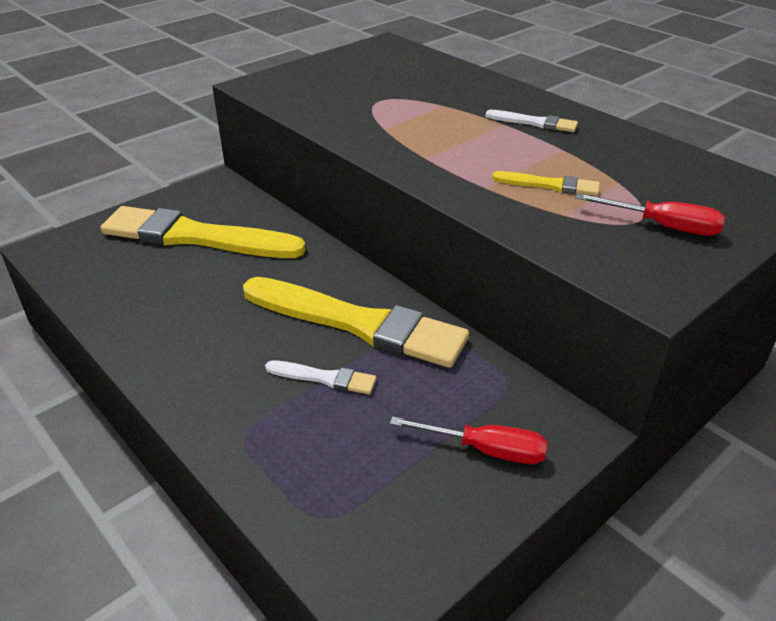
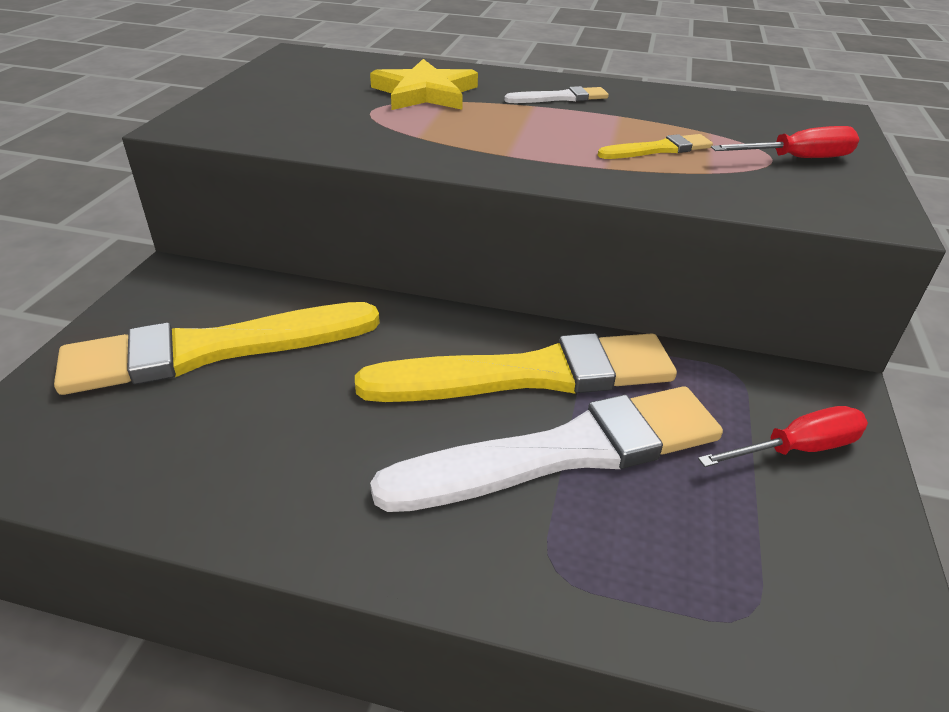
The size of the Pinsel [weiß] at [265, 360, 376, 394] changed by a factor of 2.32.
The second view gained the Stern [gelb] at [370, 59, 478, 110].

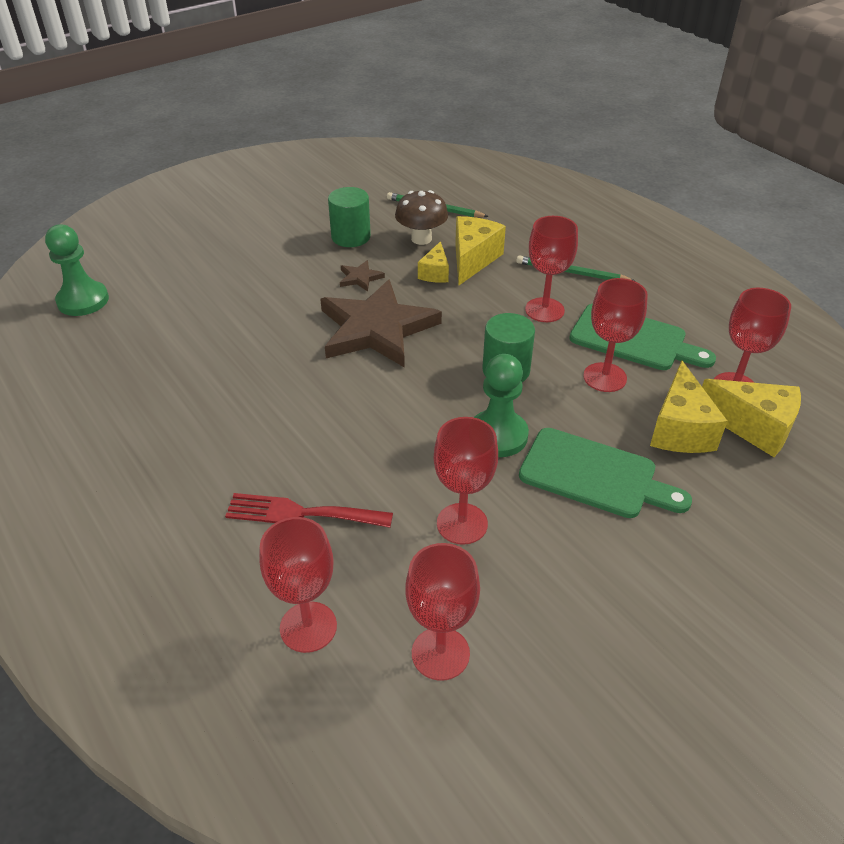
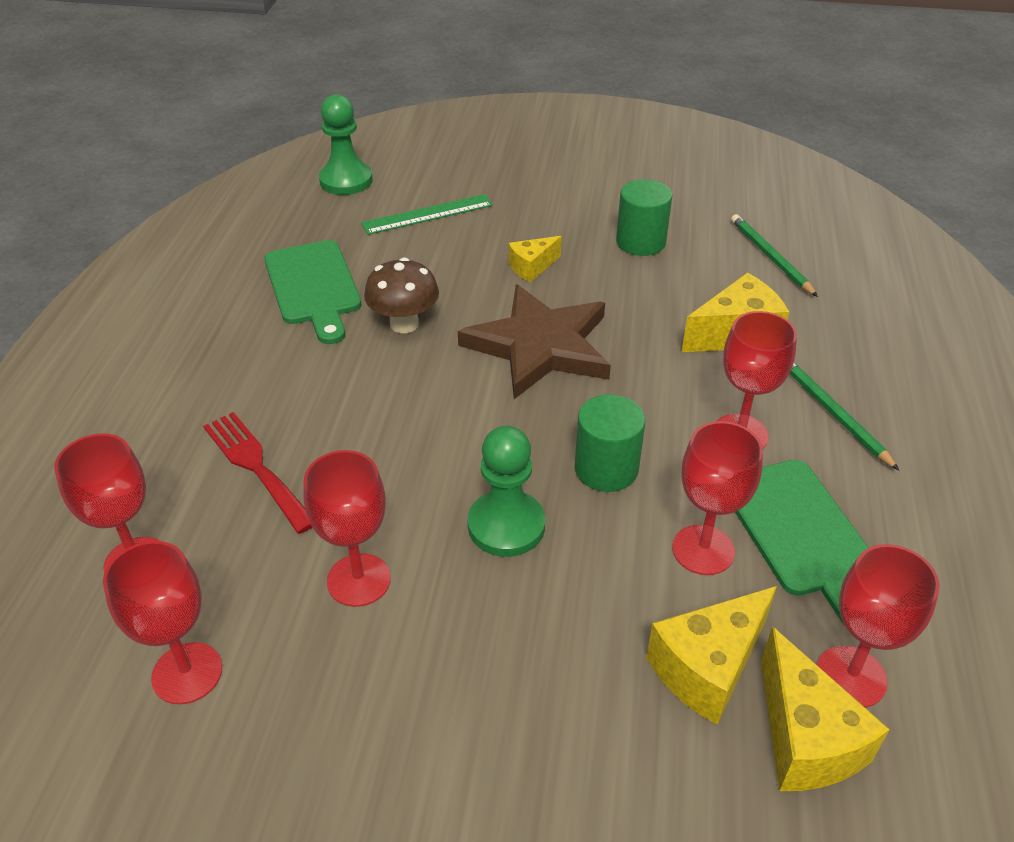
The Pilz [braun] ended up elsewhere, having gone from [395, 190, 448, 245] to [364, 257, 439, 333].
The Käse [gelb] ended up elsewhere, having gone from [418, 241, 449, 283] to [509, 236, 562, 282].
The second view lost the Stern [braun] at [340, 260, 385, 292].
The Schneidebrett [grün] ended up elsewhere, having gone from [519, 428, 692, 518] to [264, 240, 361, 344].
The second view gained the Lineal [grün] at [361, 194, 493, 235].

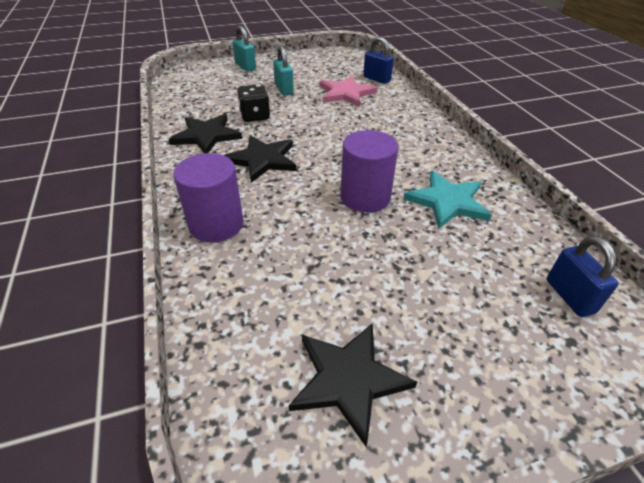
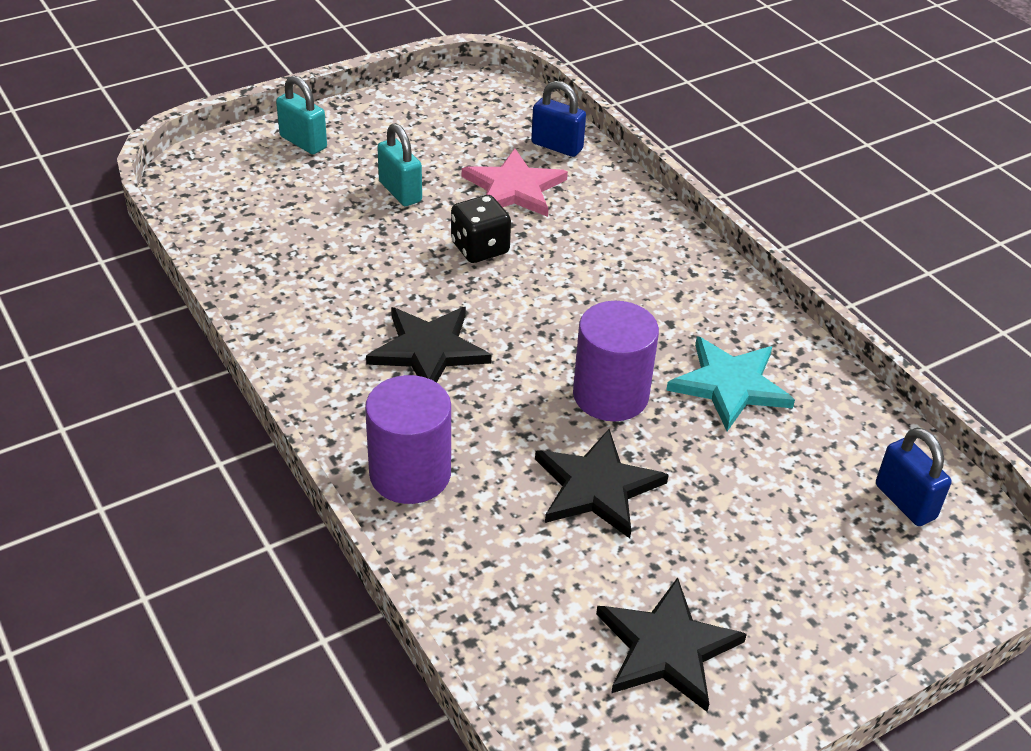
The Spielwürfel [schwarz] ended up elsewhere, having gone from [237, 84, 270, 122] to [451, 195, 511, 263].
The Stern [schwarz] ended up elsewhere, having gone from [169, 114, 242, 154] to [535, 429, 669, 538].

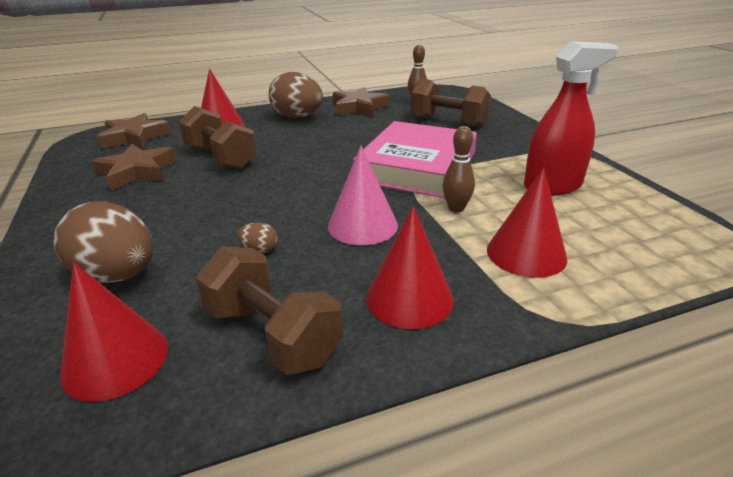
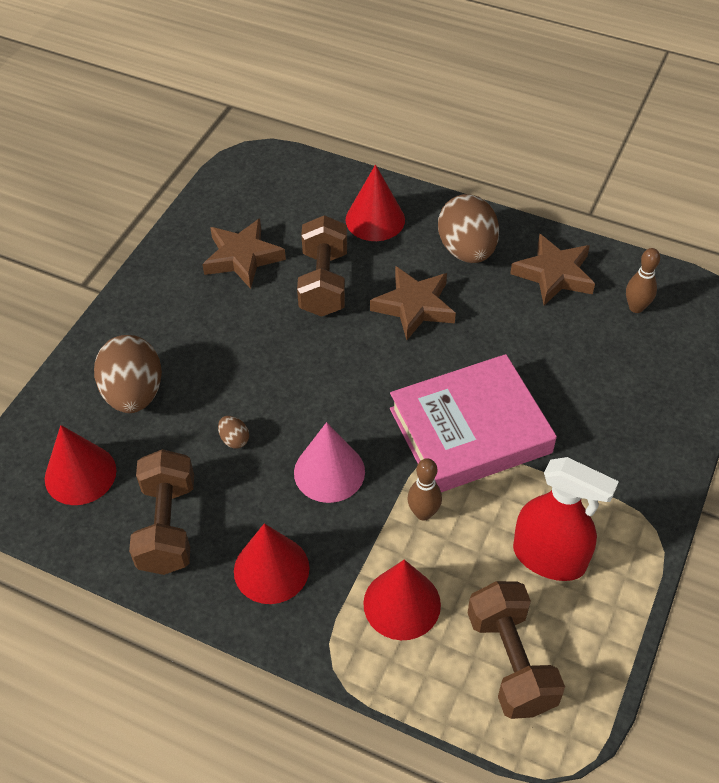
The Hantel [braun] ended up elsewhere, having gone from [410, 79, 491, 127] to [468, 581, 565, 719].
The Stern [braun] ended up elsewhere, having gone from [97, 113, 171, 149] to [370, 266, 456, 340].

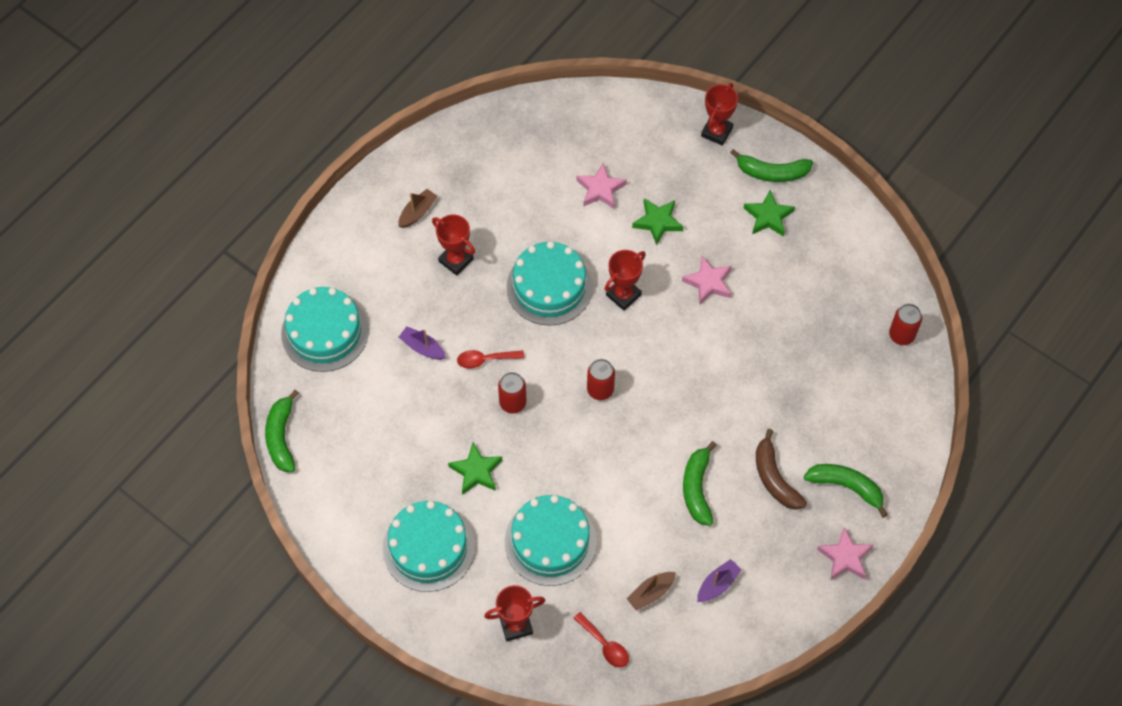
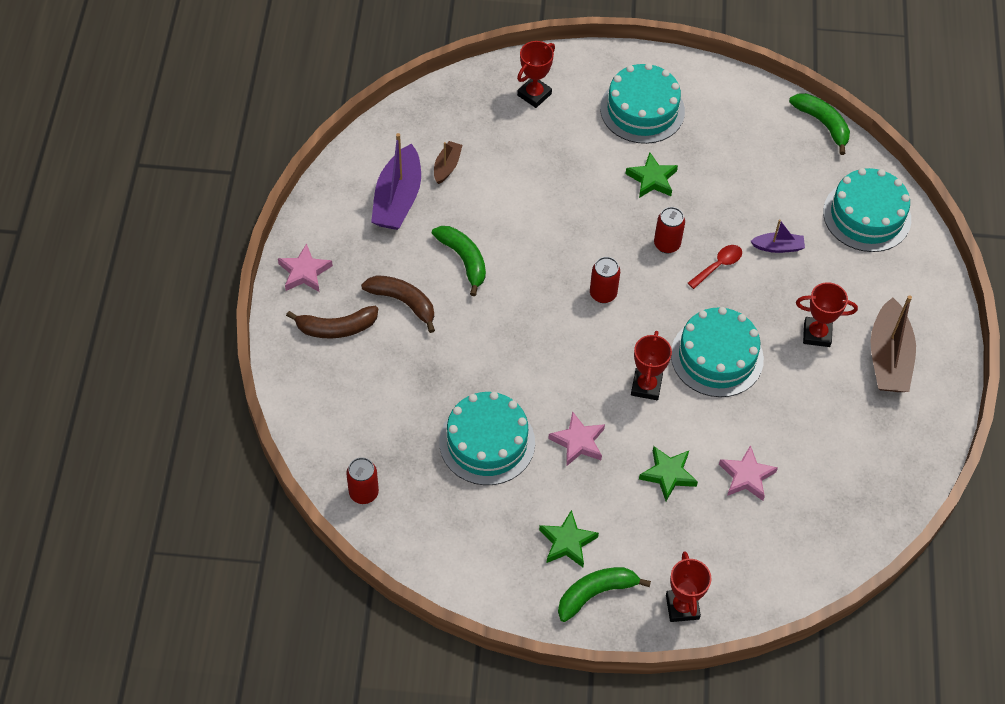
The size of the Boot [braun] at [398, 189, 438, 228] changed by a factor of 1.95.
What was the Banane [grün] at [804, 464, 888, 518] turned into the Banane [braun] at [286, 306, 378, 339].
The Kuchen [türkis] ended up elsewhere, having gone from [505, 495, 597, 586] to [439, 392, 535, 485].
The size of the Boot [lila] at [697, 559, 742, 602] changed by a factor of 1.95.
The second view lost the Löffel [rot] at [573, 612, 629, 668].

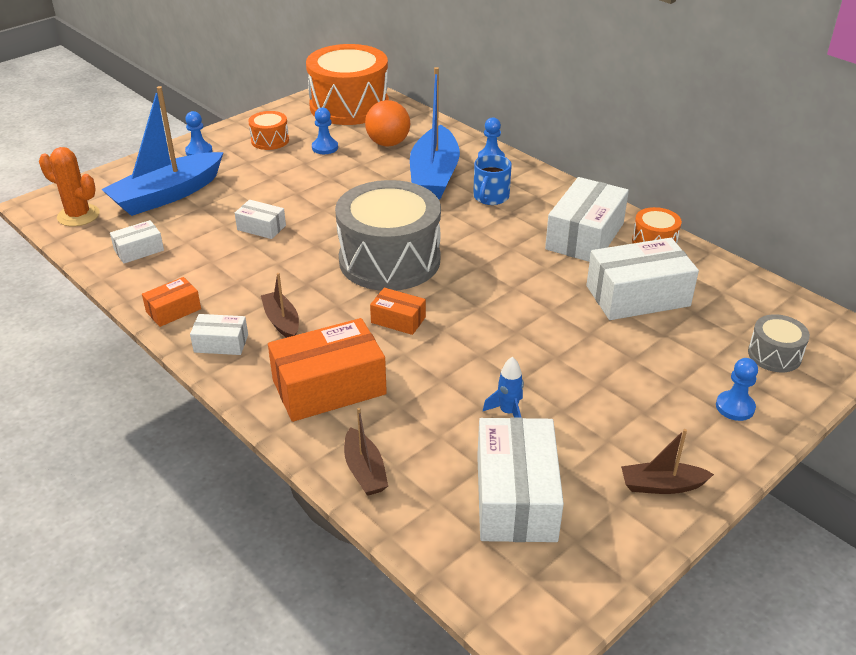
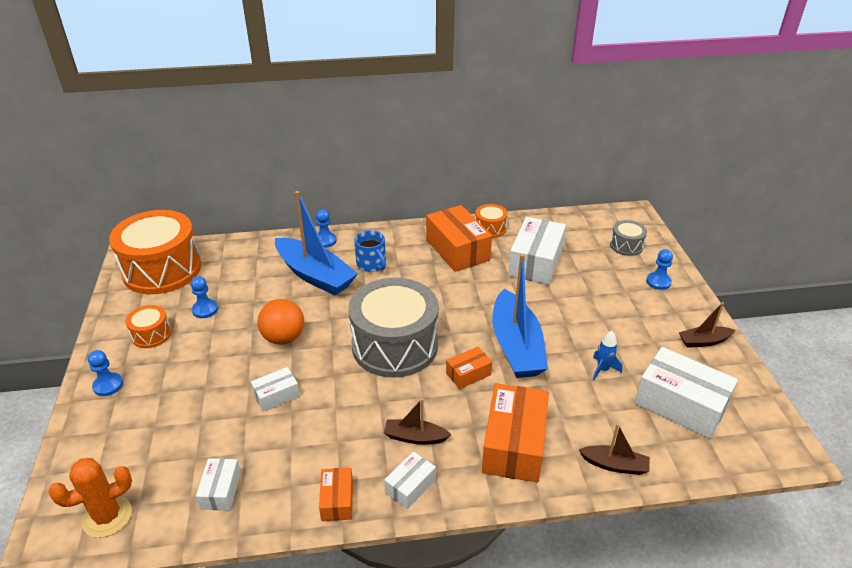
The Boot [blau] ended up elsewhere, having gone from [101, 86, 224, 216] to [492, 254, 548, 378].
The Ball [orange] ended up elsewhere, having gone from [365, 100, 410, 147] to [258, 299, 304, 345].
What was the Schachtel [weiß] at [545, 177, 629, 262] turned into the Schachtel [orange] at [426, 205, 492, 272].
The Boot [braun] at [621, 429, 714, 494] ended up facing another way, 45 degrees clockwise from before.

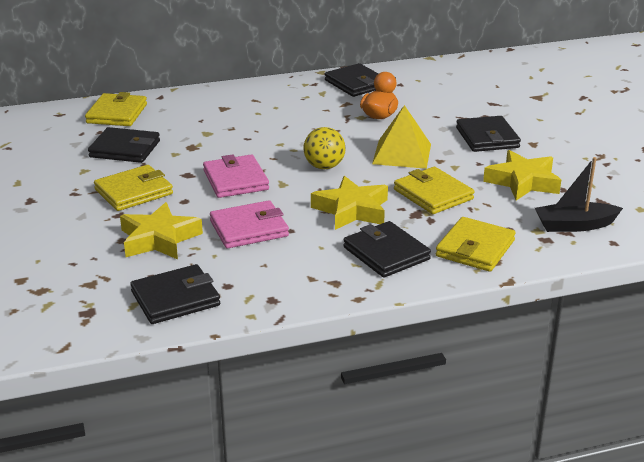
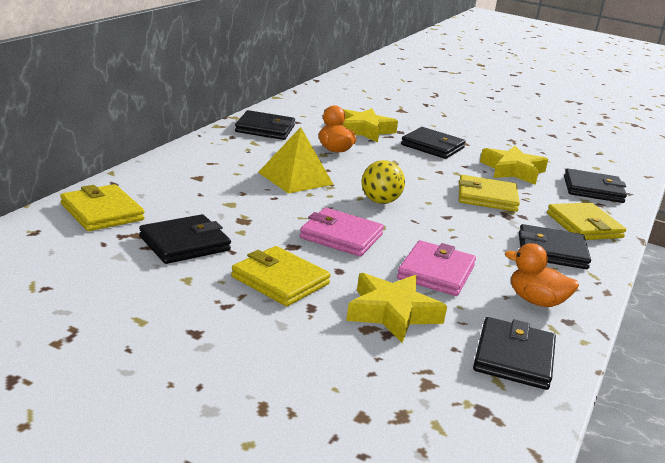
The Pyramide [gelb] ended up elsewhere, having gone from [372, 105, 431, 169] to [258, 127, 334, 194].
Where the Boot [schwarz] stood at [535, 157, 623, 232], the Geldbörse [schwarz] came to stand at [564, 168, 627, 203].
The Geldbörse [gelb] at [94, 165, 173, 211] ended up facing another way, 60 degrees counterclockwise from before.
The Stern [gelb] ended up elsewhere, having gone from [311, 176, 388, 230] to [342, 108, 398, 142].
The second view gained the Ente [orange] at [505, 243, 579, 307].

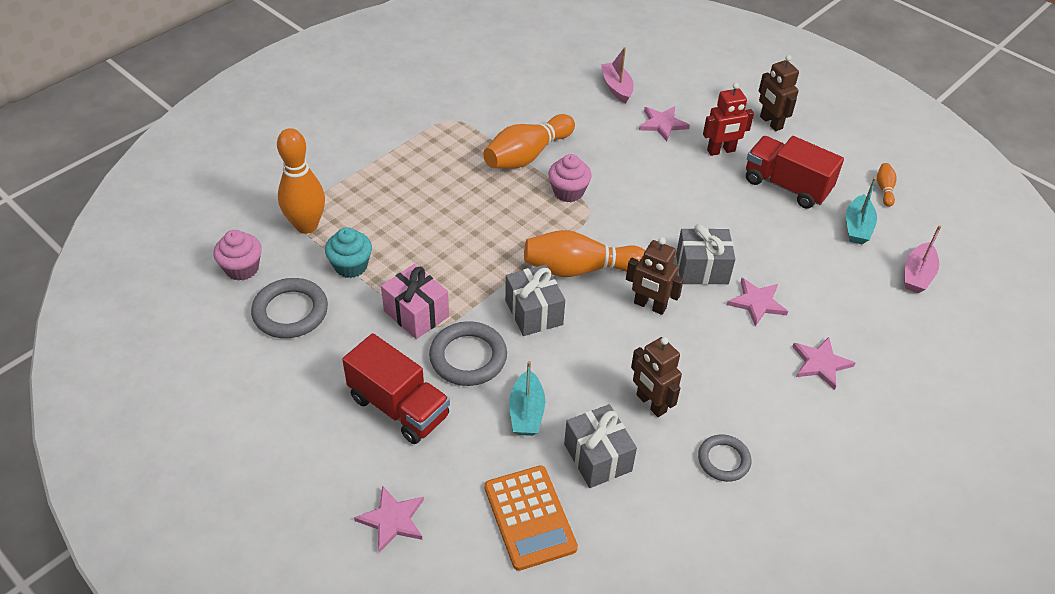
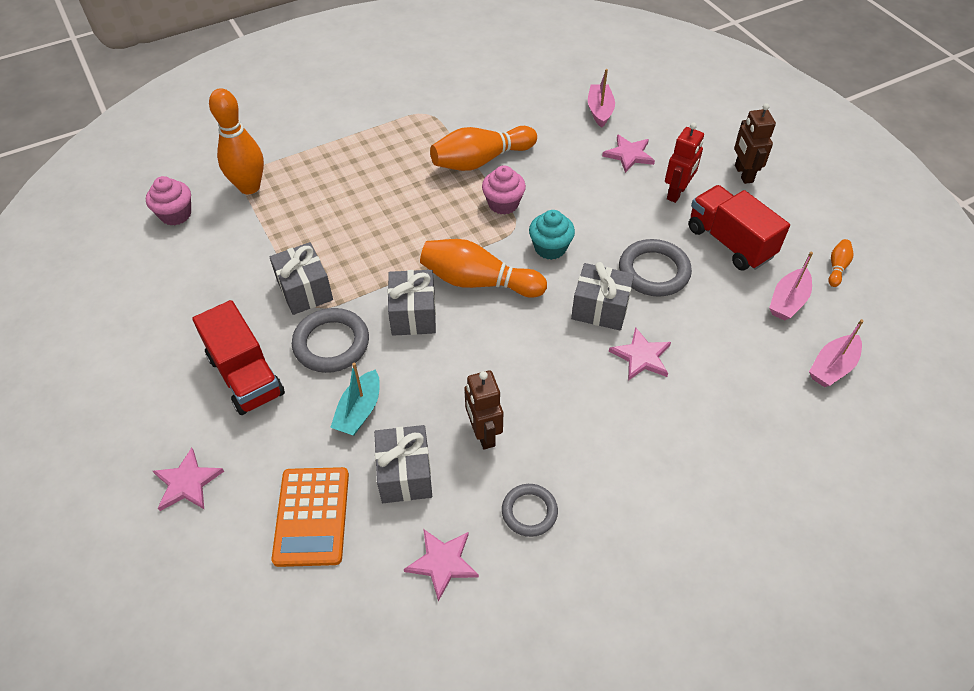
The Roboter [rot] at [703, 83, 754, 156] ended up facing another way, 60 degrees counterclockwise from before.
What was the Boot [türkis] at [846, 177, 877, 244] turned into the Boot [rosa] at [769, 252, 813, 321].
The Muffin [türkis] ended up elsewhere, having gone from [325, 227, 372, 278] to [529, 210, 575, 260].
The second view lost the Roboter [braun] at [626, 237, 684, 315].
What was the Geschenk [rosa] at [381, 264, 449, 339] turned into the Geschenk [grau] at [270, 242, 333, 315].
The Ring [grau] ended up elsewhere, having gone from [251, 278, 328, 338] to [619, 239, 692, 297].
The Stern [rosa] ended up elsewhere, having gone from [792, 337, 855, 390] to [404, 529, 479, 601].

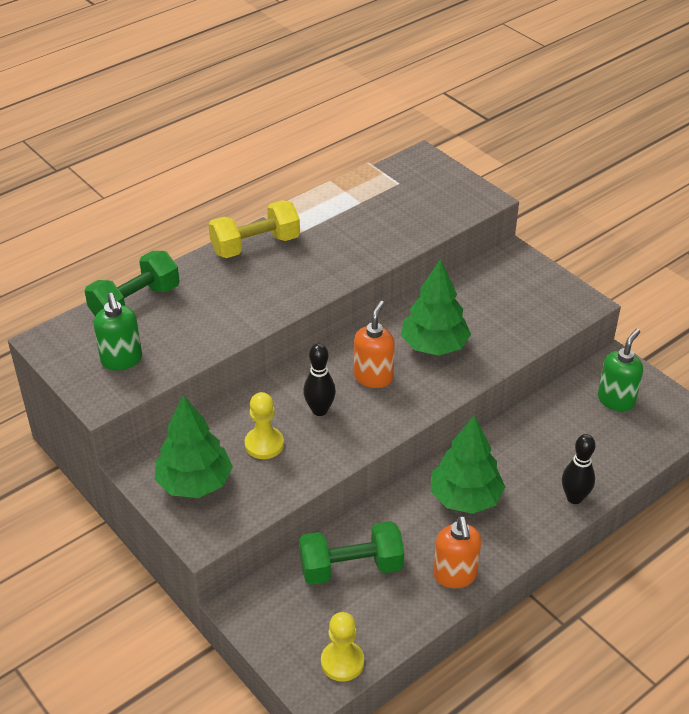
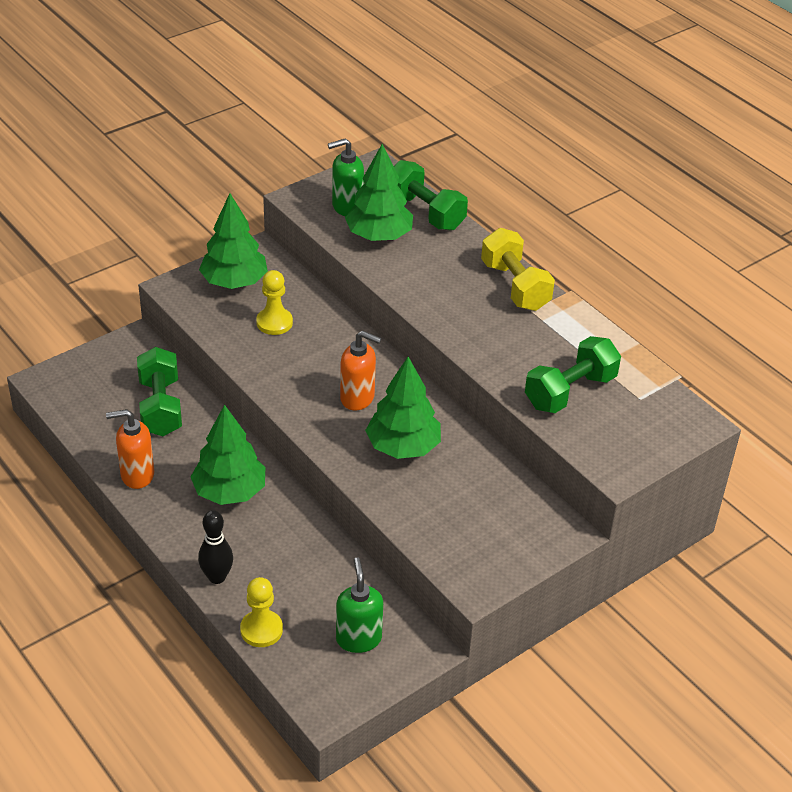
The Seifenspender [grün] at [598, 329, 643, 411] ended up facing another way, 135 degrees counterclockwise from before.
The second view lost the Bowlingkegel [schwarz] at [303, 343, 336, 416].
The Bauer [gelb] ended up elsewhere, having gone from [321, 612, 364, 682] to [240, 577, 283, 647].
The second view gained the Baum [grün] at [345, 144, 413, 241].
The second view gained the Hantel [grün] at [525, 336, 621, 413].

